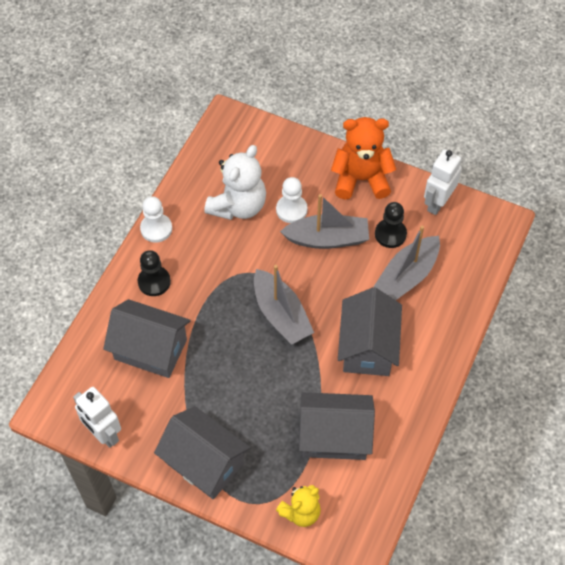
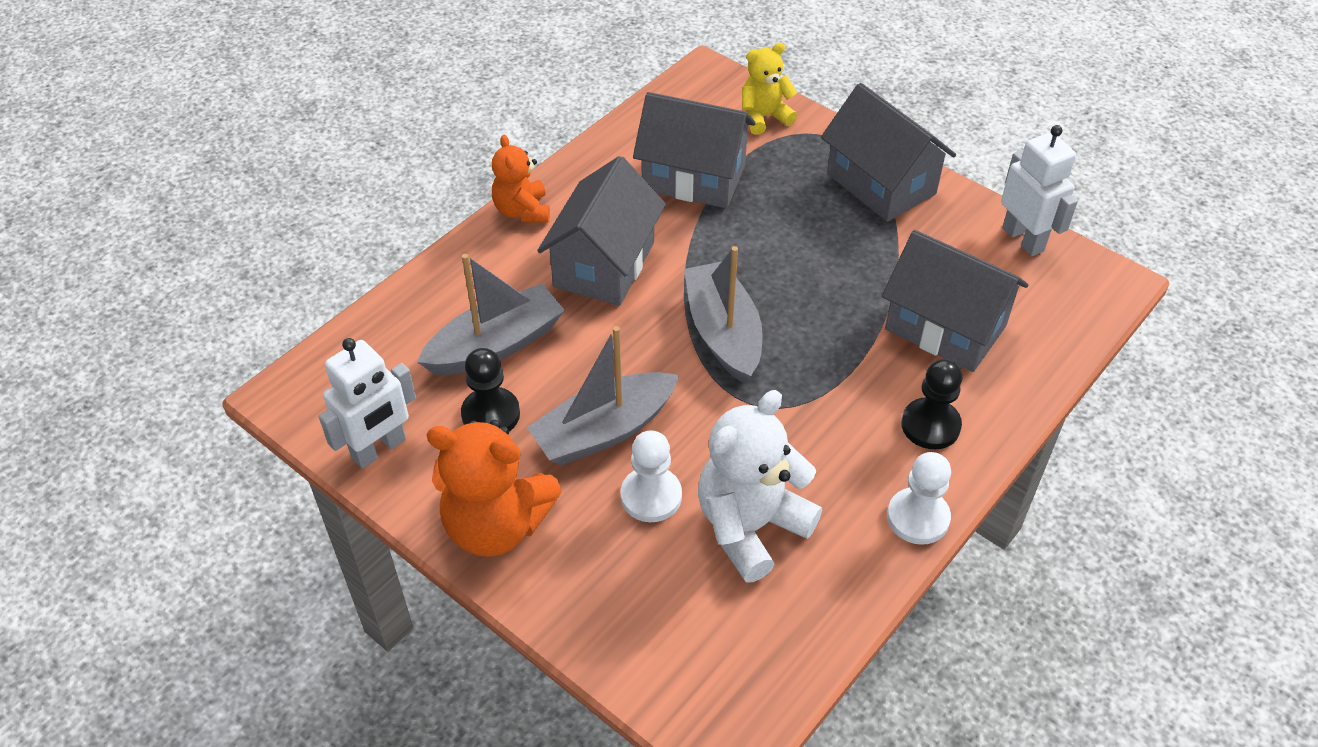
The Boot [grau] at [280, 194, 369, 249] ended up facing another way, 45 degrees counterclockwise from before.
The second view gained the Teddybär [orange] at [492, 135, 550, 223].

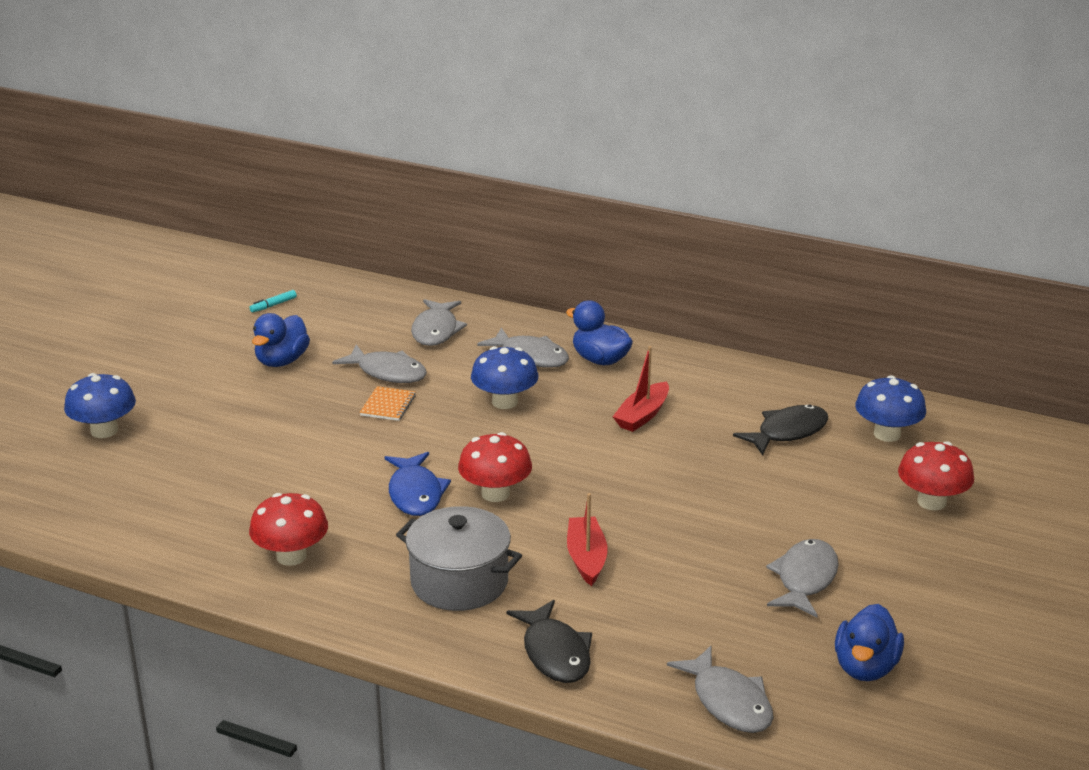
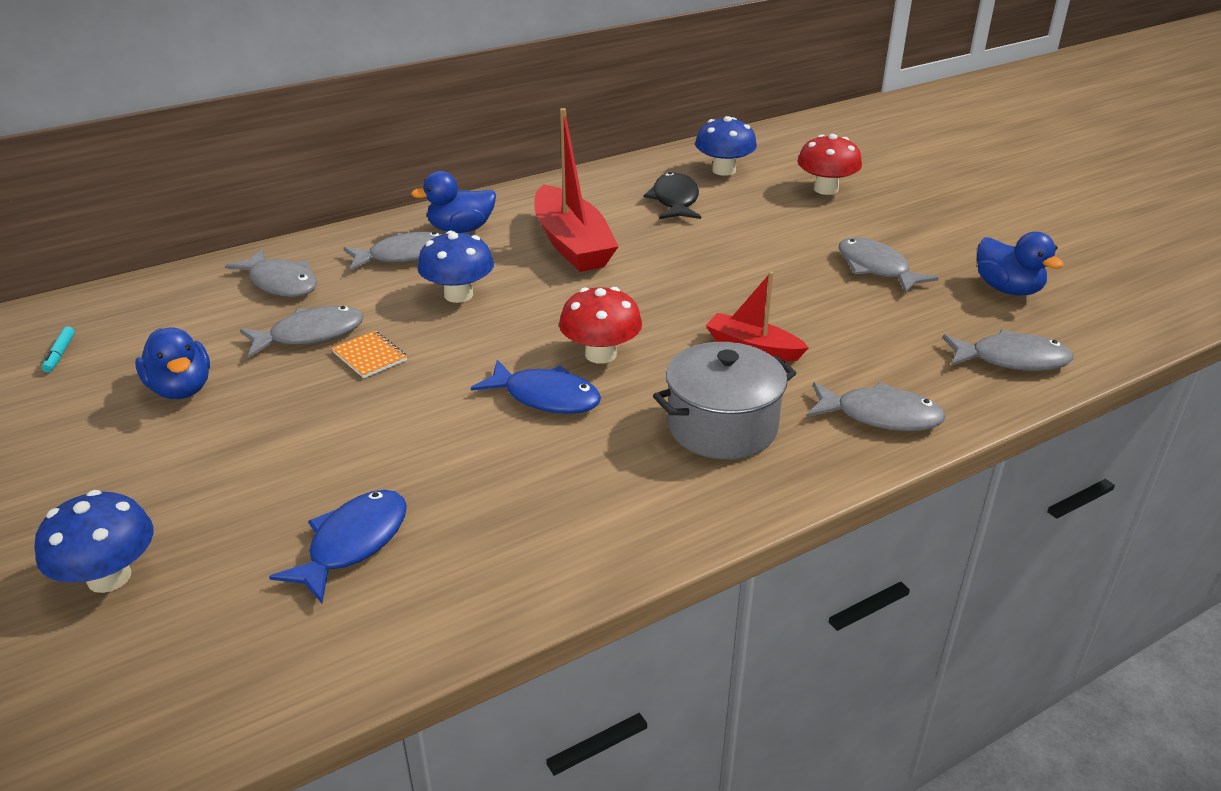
The size of the Boot [rot] at [613, 346, 669, 432] changed by a factor of 1.76.
The second view lost the Pilz [rot] at [249, 493, 328, 566].
What was the Fisch [schwarz] at [506, 600, 592, 683] turned into the Fisch [grau] at [807, 382, 946, 431].
The second view gained the Fisch [blau] at [269, 490, 407, 603].

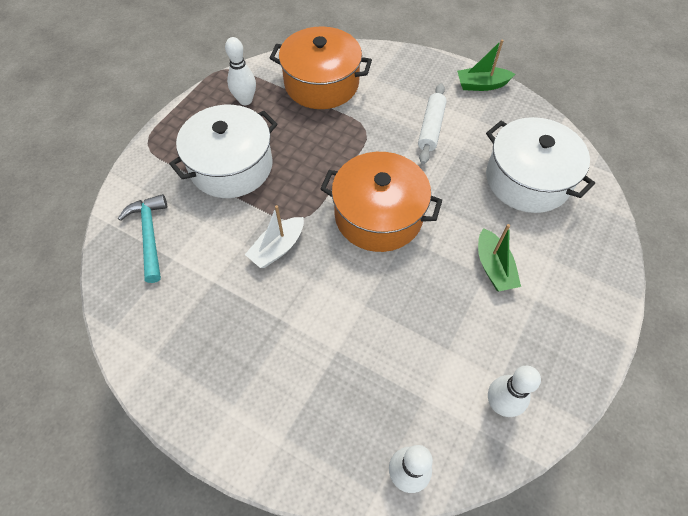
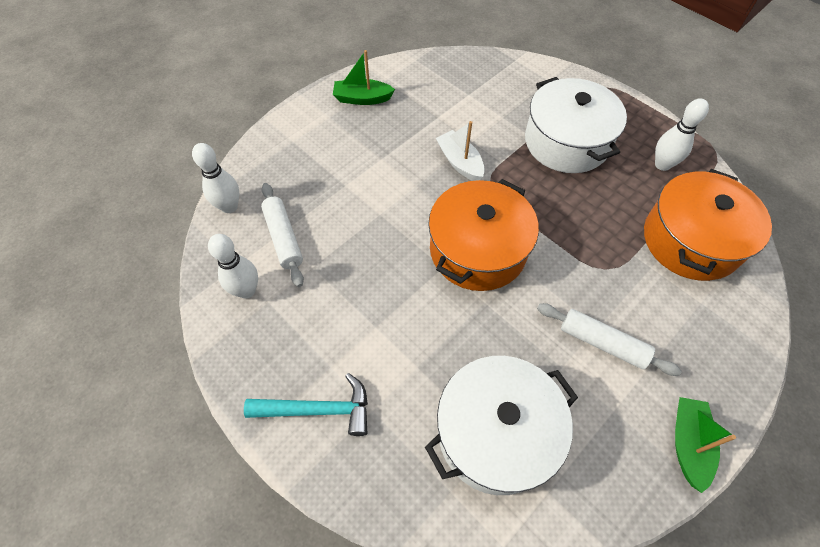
The Hammer [türkis] ended up elsewhere, having gone from [118, 194, 167, 283] to [244, 373, 368, 436].
The Boot [grün] ended up elsewhere, having gone from [478, 224, 521, 291] to [333, 50, 395, 105].
The second view gained the Nudelholz [weiß] at [261, 183, 304, 287].

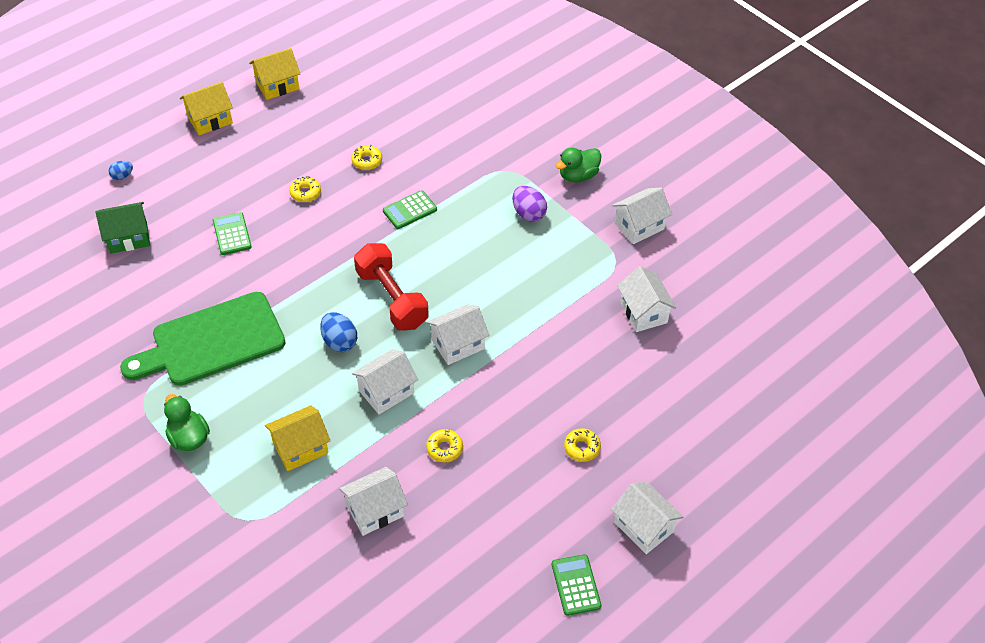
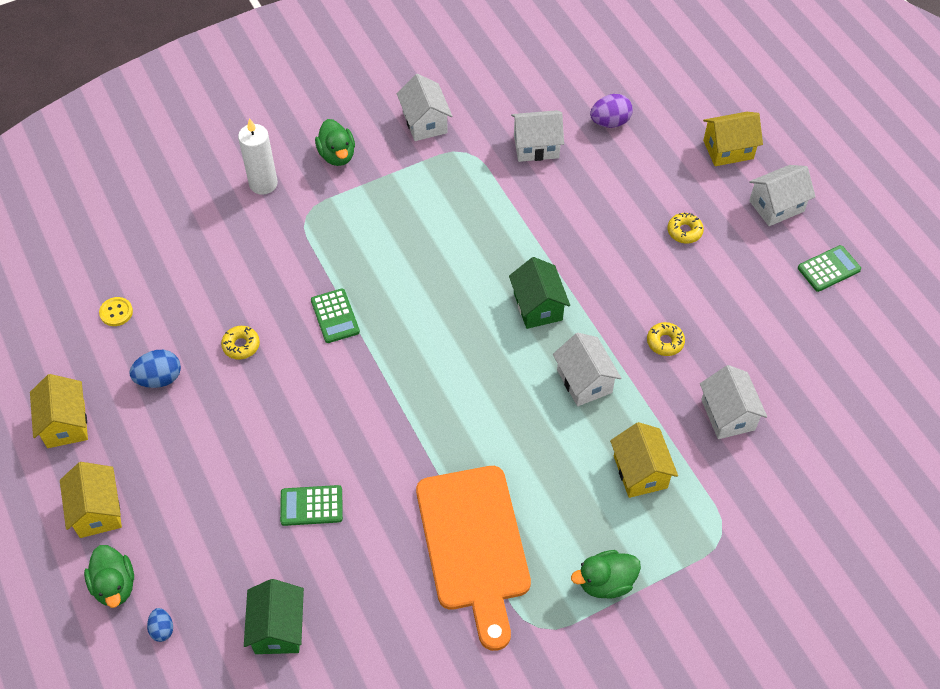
The second view lost the Donut [gelb] at [289, 176, 321, 202].
The Ei [lila] ended up elsewhere, having gone from [512, 186, 547, 222] to [590, 94, 633, 128].
The second view lost the Hantel [rot] at [354, 243, 429, 331].
What was the Schneidebrett [grün] at [120, 292, 286, 386] turned into the Schneidebrett [orange] at [416, 466, 531, 651].
What was the Haus [weiß] at [427, 304, 489, 365] turned into the Haus [grün] at [509, 257, 570, 329].
The Ei [blau] ended up elsewhere, having gone from [320, 312, 357, 352] to [129, 350, 181, 388].
The Taschenrechner [grün] at [552, 554, 602, 616] ended up facing another way, 150 degrees clockwise from before.
The second view gained the Haus [gelb] at [703, 112, 763, 166].
The second view gained the Kerze [weiß] at [238, 118, 278, 195].
The second view gained the Knopf [gelb] at [99, 297, 133, 326].
The second view gained the Ente [grün] at [84, 545, 134, 608].

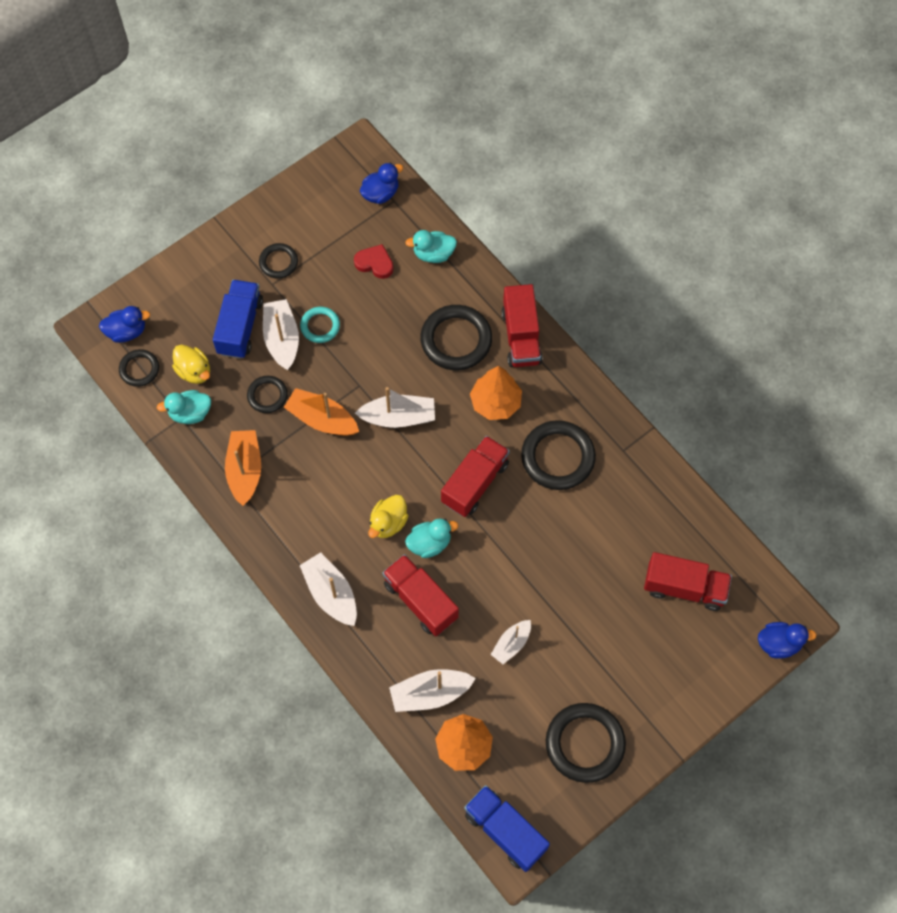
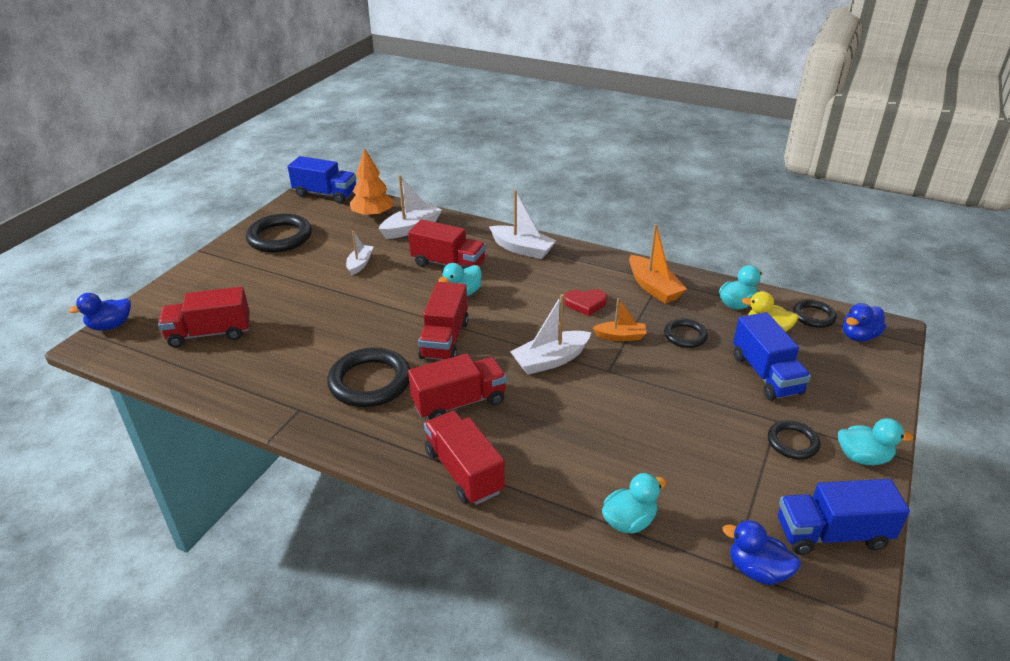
The Ente [blau] at [360, 163, 403, 204] ended up facing another way, 90 degrees clockwise from before.
The Herz [rot] ended up elsewhere, having gone from [354, 244, 394, 279] to [564, 289, 607, 316].
The second view lost the Boot [weiß] at [263, 299, 299, 370].
The second view lost the Ring [schwarz] at [420, 305, 492, 370].
The second view lost the Ring [türkis] at [300, 307, 340, 343].
Where the Baum [orange] stood at [470, 366, 522, 420], the Lastwagen [rot] came to stand at [408, 353, 507, 420].
The size of the Boot [orange] at [284, 388, 359, 436] changed by a factor of 0.63.
The second view lost the Ente [gelb] at [368, 495, 409, 538].
The second view gained the Ente [türkis] at [838, 418, 913, 465].
The second view gained the Lastwagen [blau] at [778, 479, 910, 555].

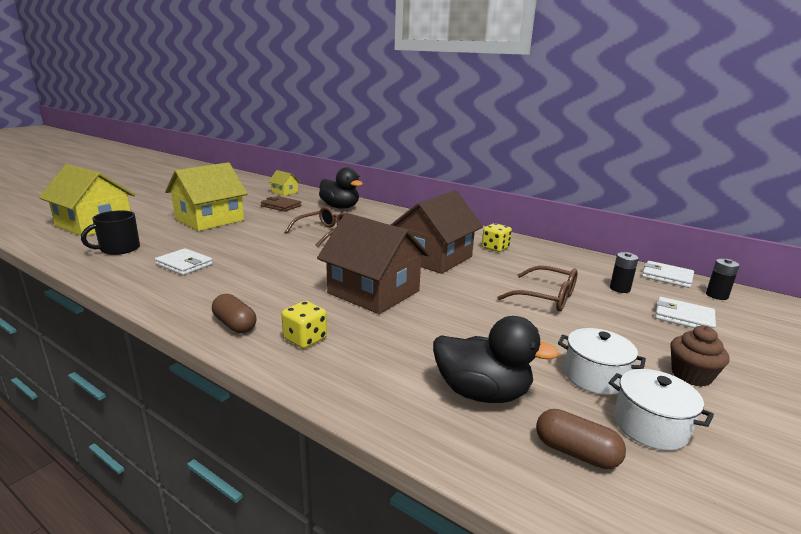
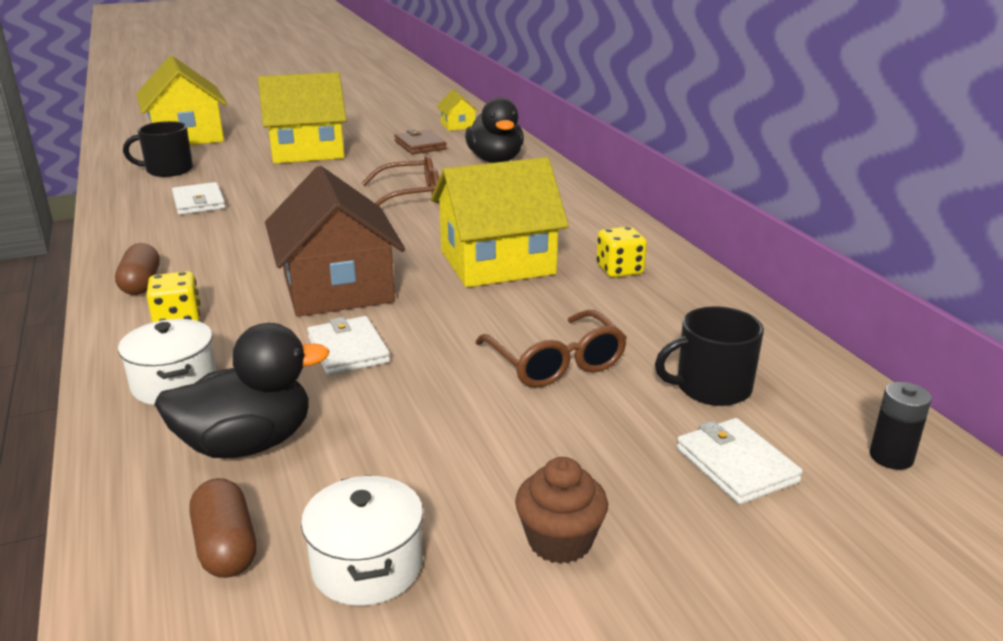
What was the Haus [braun] at [391, 190, 483, 274] turned into the Haus [gelb] at [431, 157, 569, 287].
Where the Batterie [schwarz] stood at [610, 252, 639, 293], the Tasse [schwarz] came to stand at [655, 306, 764, 406].
The Geldbörse [weiß] ended up elsewhere, having gone from [642, 261, 694, 288] to [307, 316, 390, 375].
The Ente [schwarz] at [433, 316, 559, 403] ended up facing another way, 75 degrees counterclockwise from before.
The Kochtopf [weiß] ended up elsewhere, having gone from [558, 328, 646, 395] to [118, 319, 217, 405].

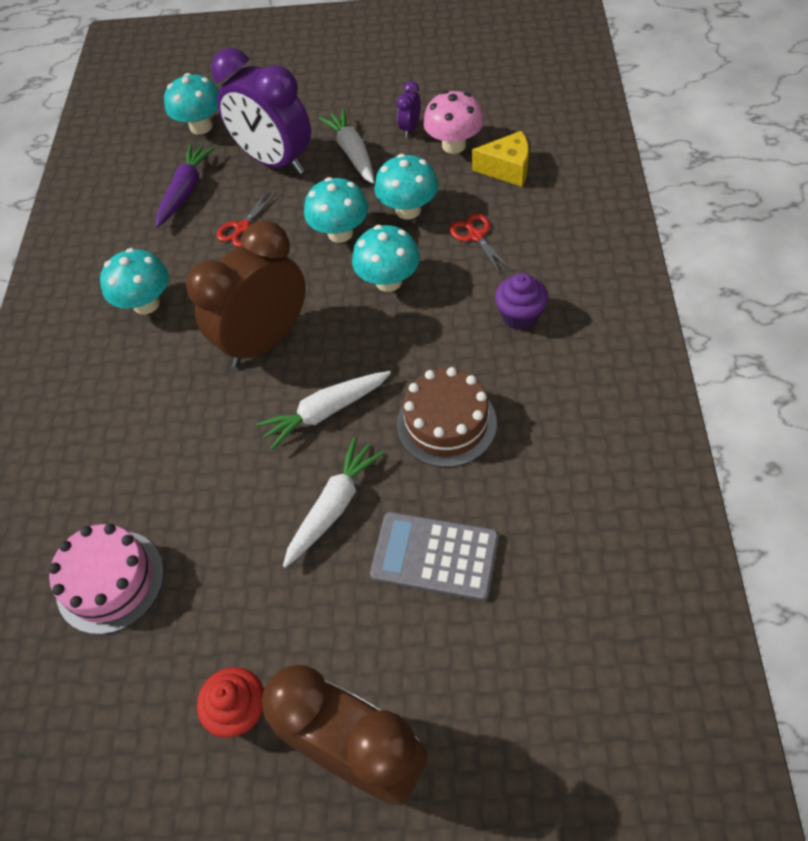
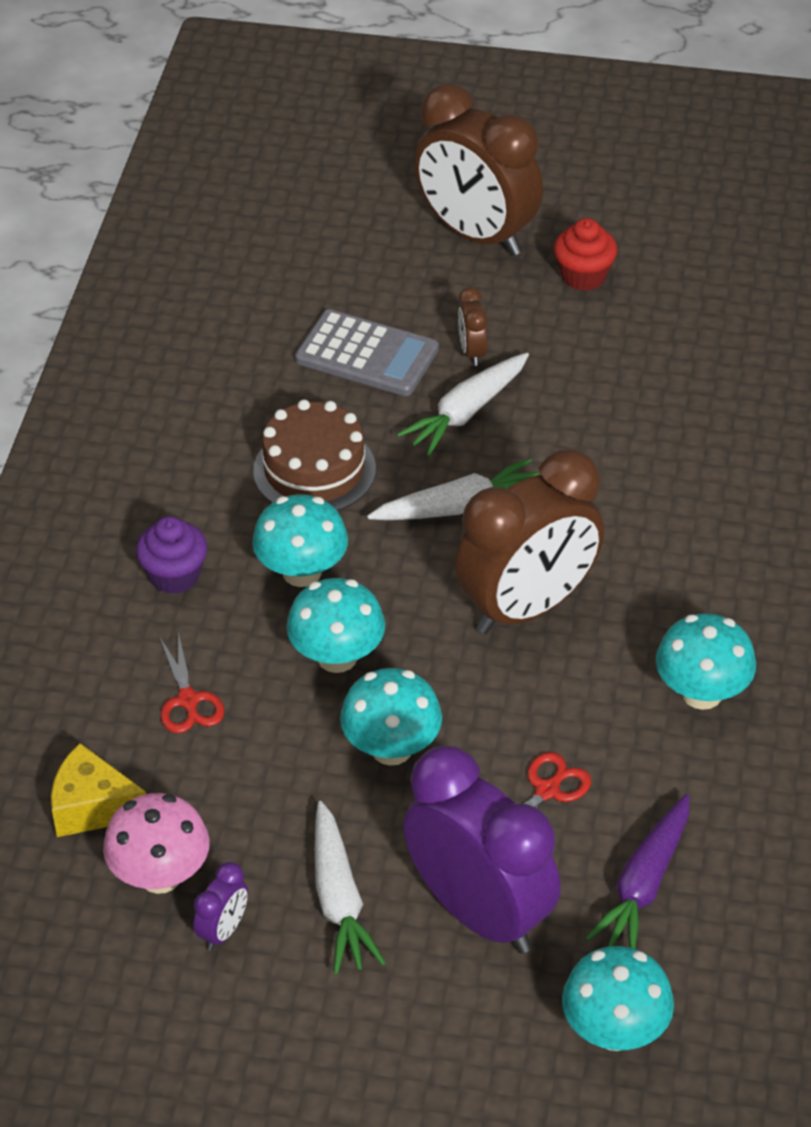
The Pilz [türkis] ended up elsewhere, having gone from [374, 154, 438, 219] to [252, 494, 348, 587].
The second view lost the Kuchen [rosa] at [49, 524, 164, 635].
The second view gained the Wecker [braun] at [458, 287, 488, 366].

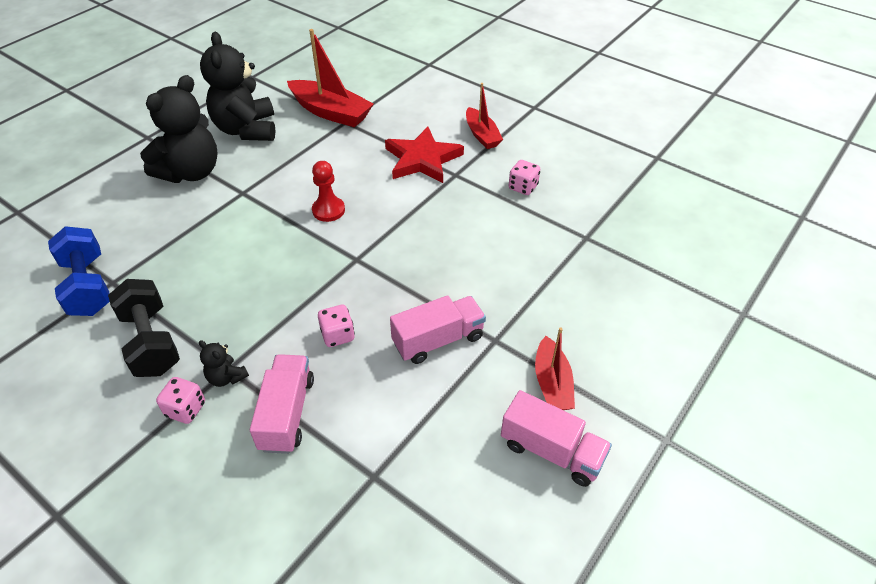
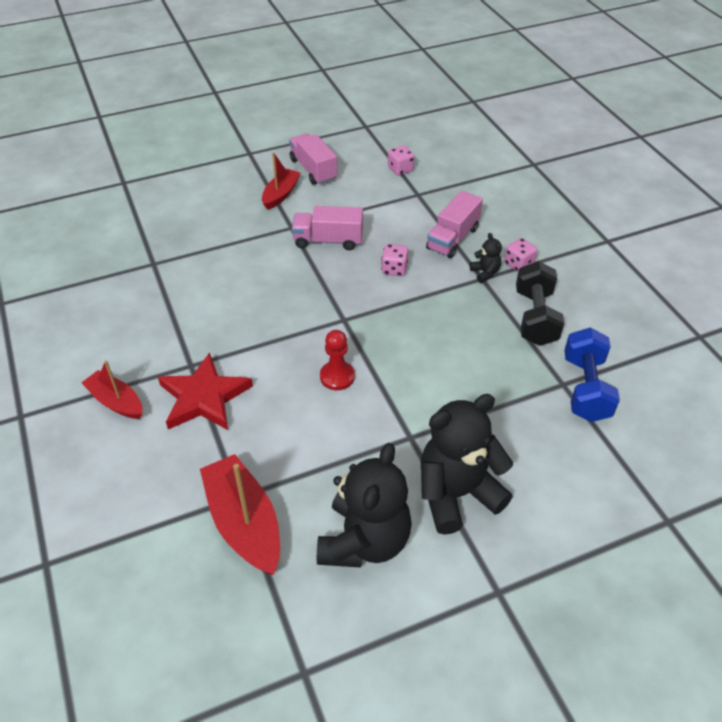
The Boot [rot] at [466, 83, 503, 149] ended up facing another way, 60 degrees counterclockwise from before.
The Spielwürfel [rosa] ended up elsewhere, having gone from [508, 160, 540, 195] to [388, 145, 415, 175].

